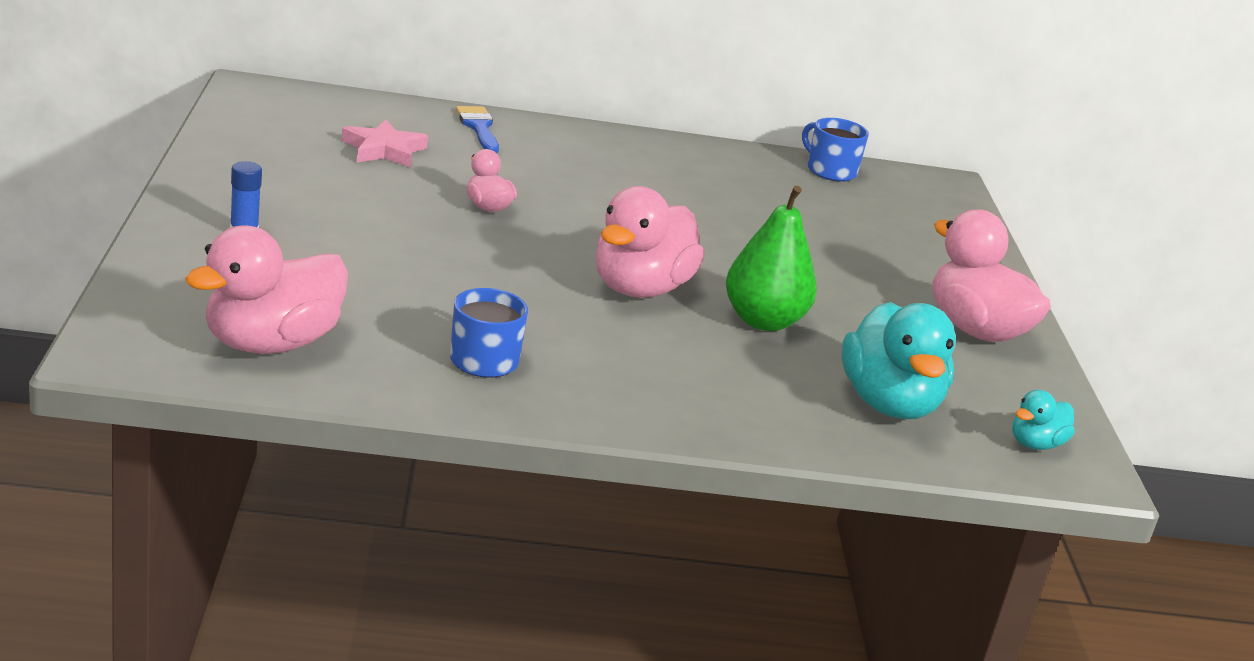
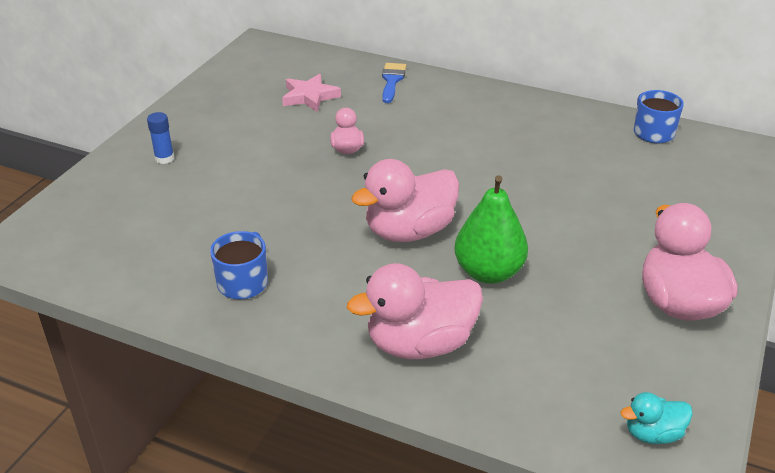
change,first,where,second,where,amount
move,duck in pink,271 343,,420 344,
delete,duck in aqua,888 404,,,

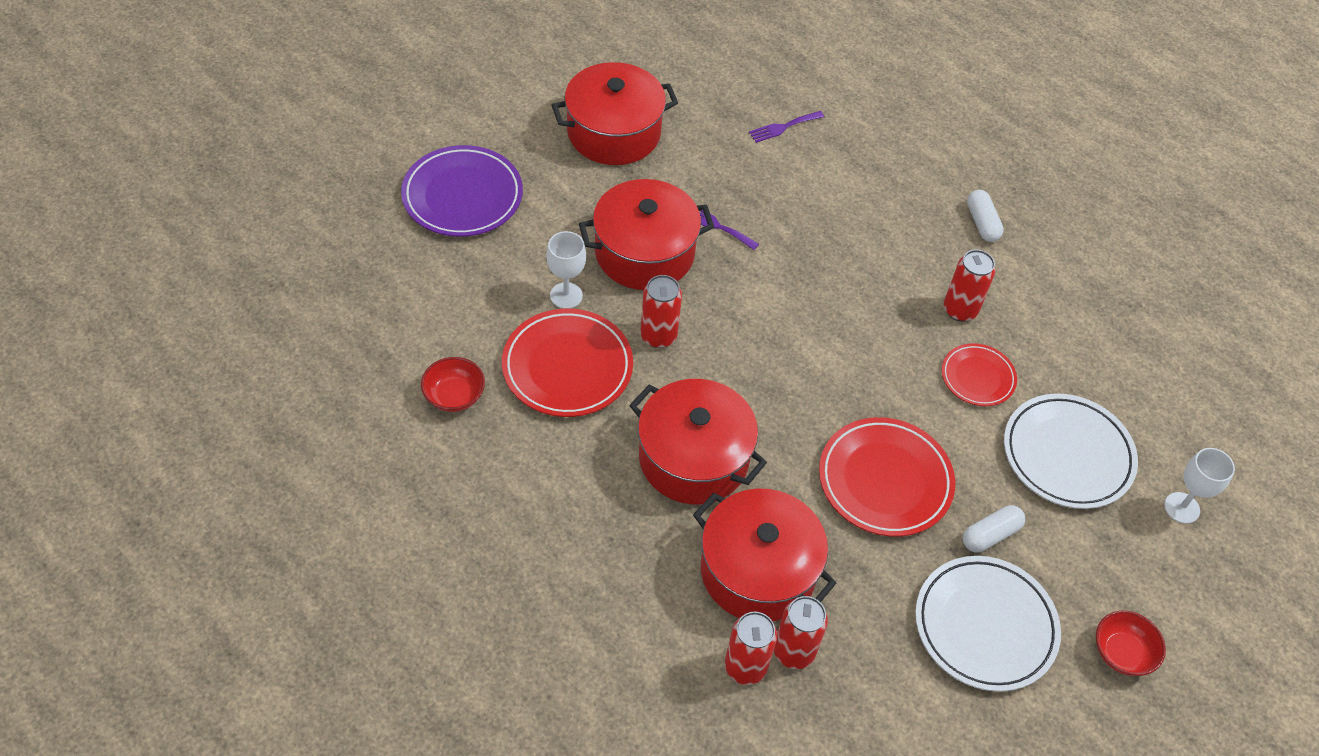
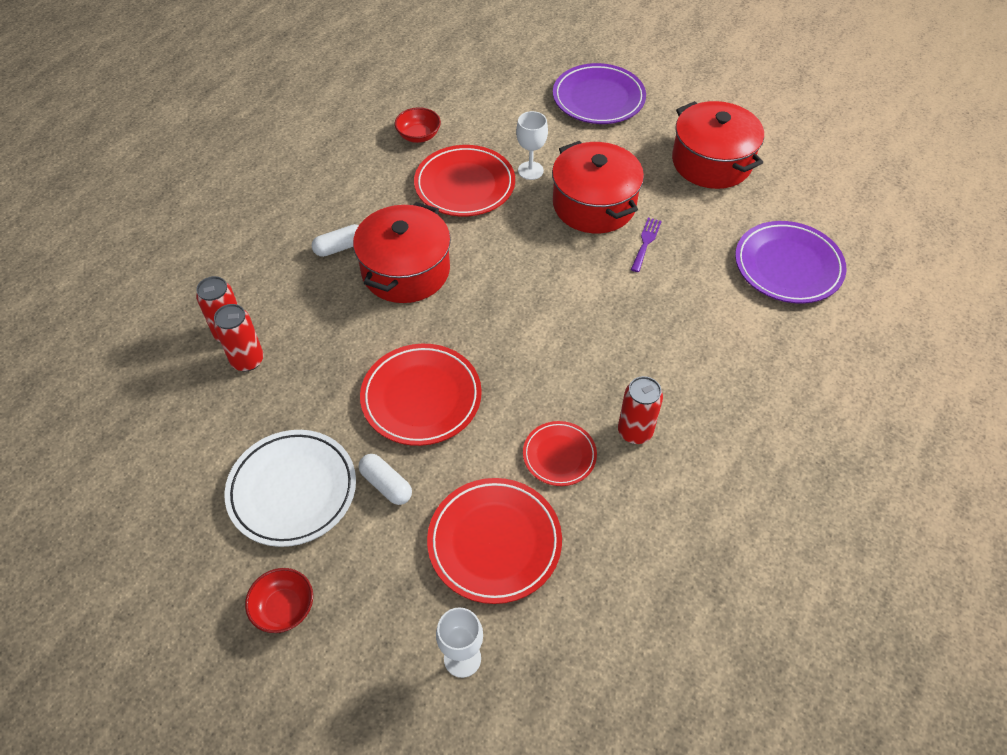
change,first,where,second,where,amount
delete,soda can in red,658 336,,,
delete,stockpot in red,757 571,,,
replace,fork in purple,783 127,dinner plate in purple,788 266,
move,capsule in pure white,982 223,,340 247,
recolor,dinner plate in pure white,1067 455,dinner plate in red,494 542,

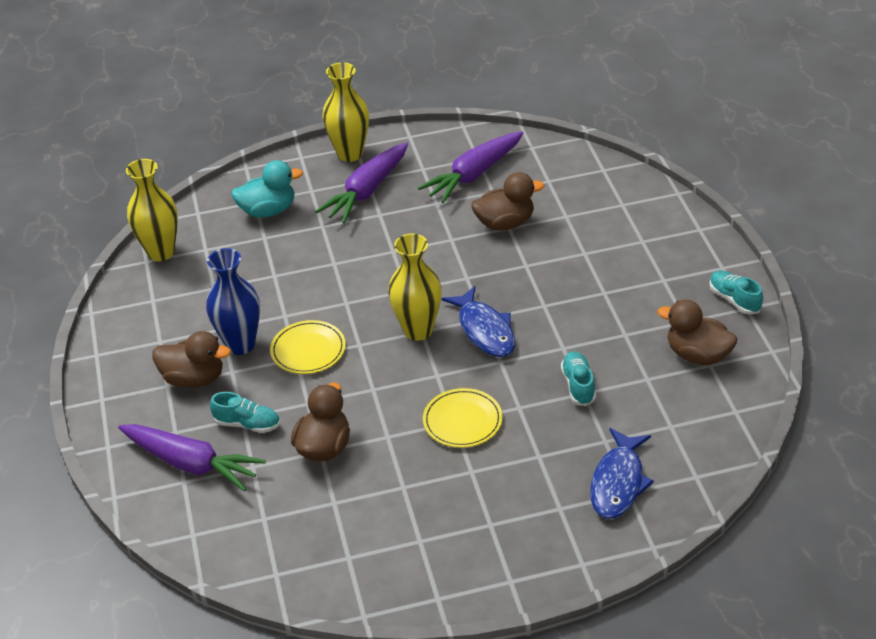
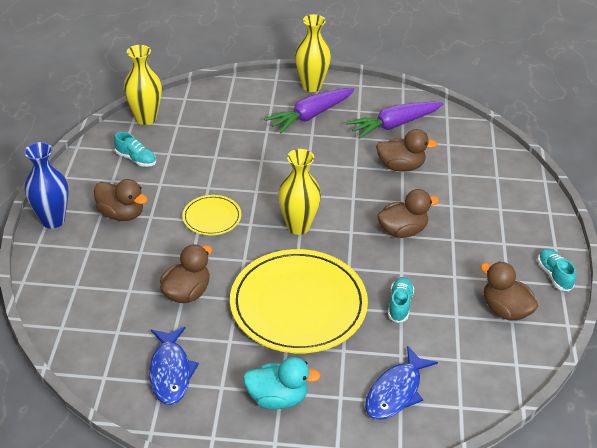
change,first,where,second,where,amount
delete,carrot in purple,191 464,,,
move,flower vase in royal blue,240 344,,53 220,
move,lace-up shoe in aqua,247 424,,136 159,
move,duck in aqua,268 211,,277 398,
resize,dinner plate in bright yellow,462 421,,298 304,x2.13
move,fish in royal blue,485 330,,170 372,
insert,,,duck in russet,402 231,

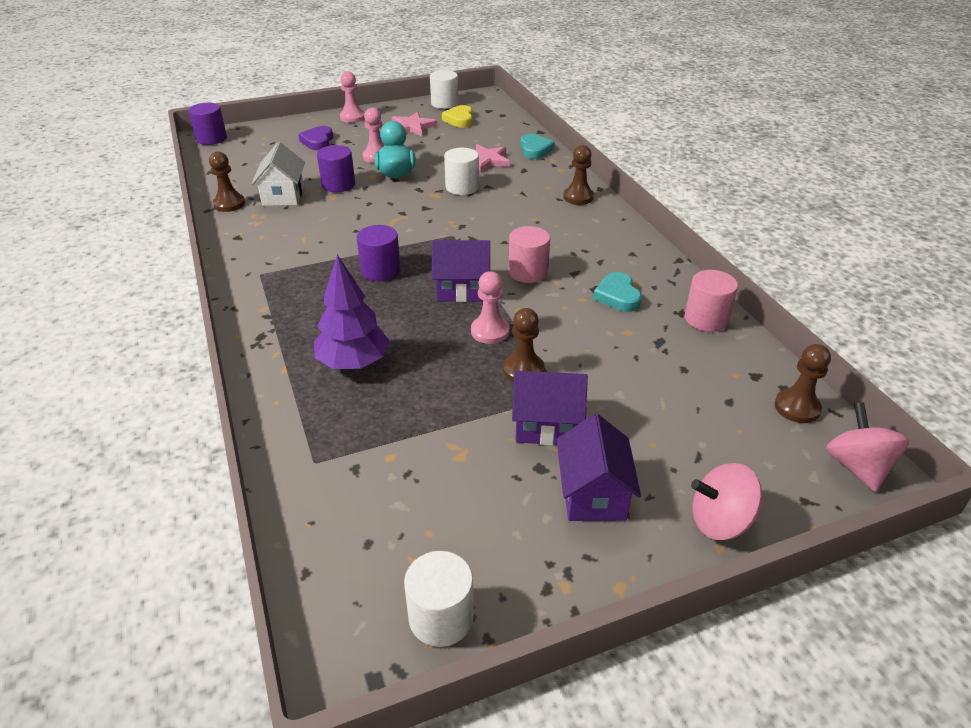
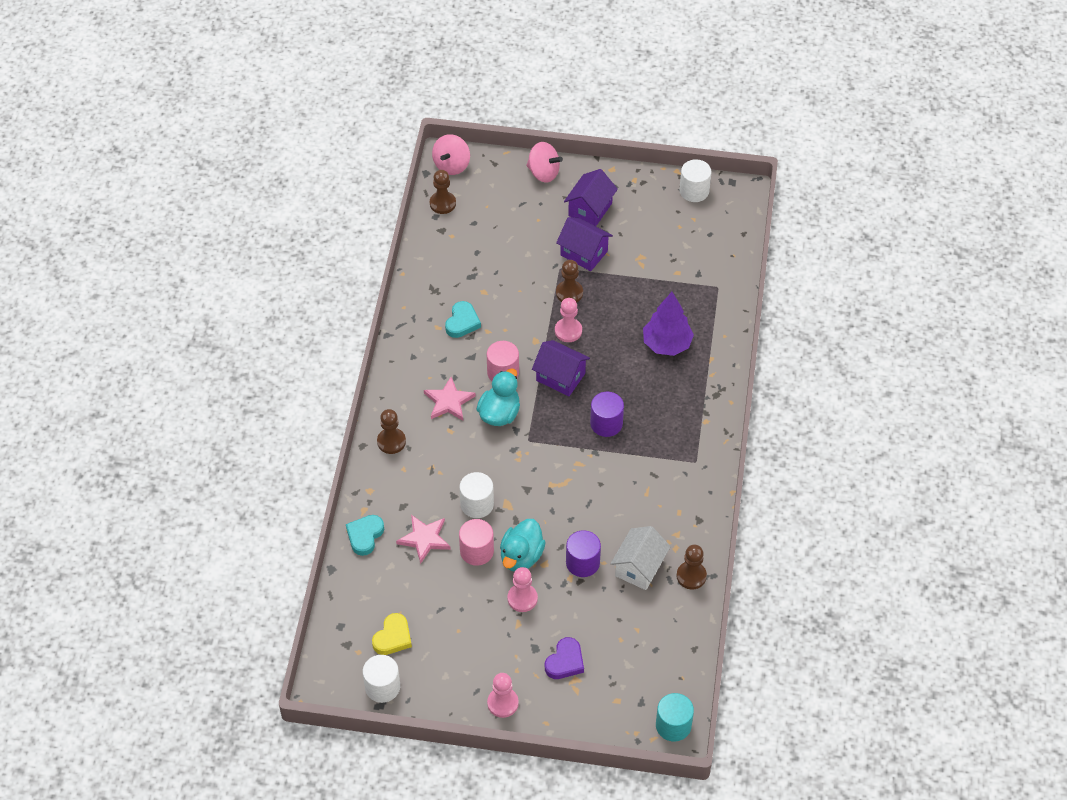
change,first,where,second,where,amount
recolor,cylinder in purple,211 139,cylinder in aqua,673 725,
move,star shape in pink,412 127,,448 401,
move,cylinder in pink,706 319,,476 551,
insert,,,duck in aqua,499 413,

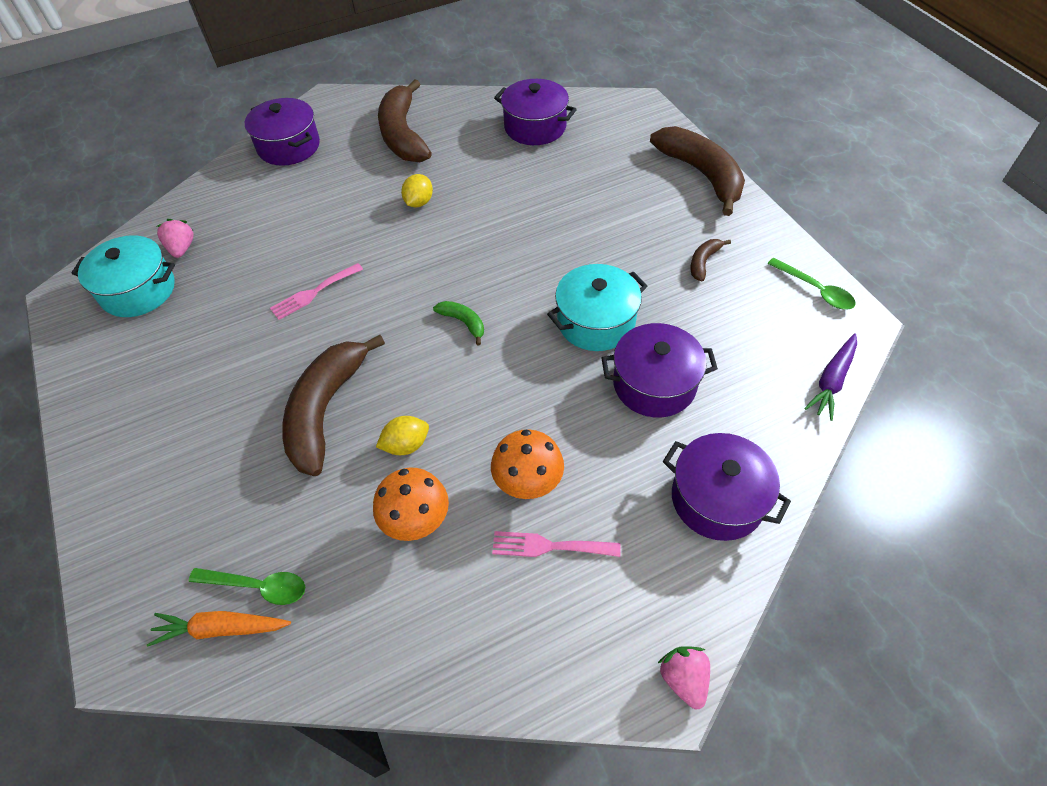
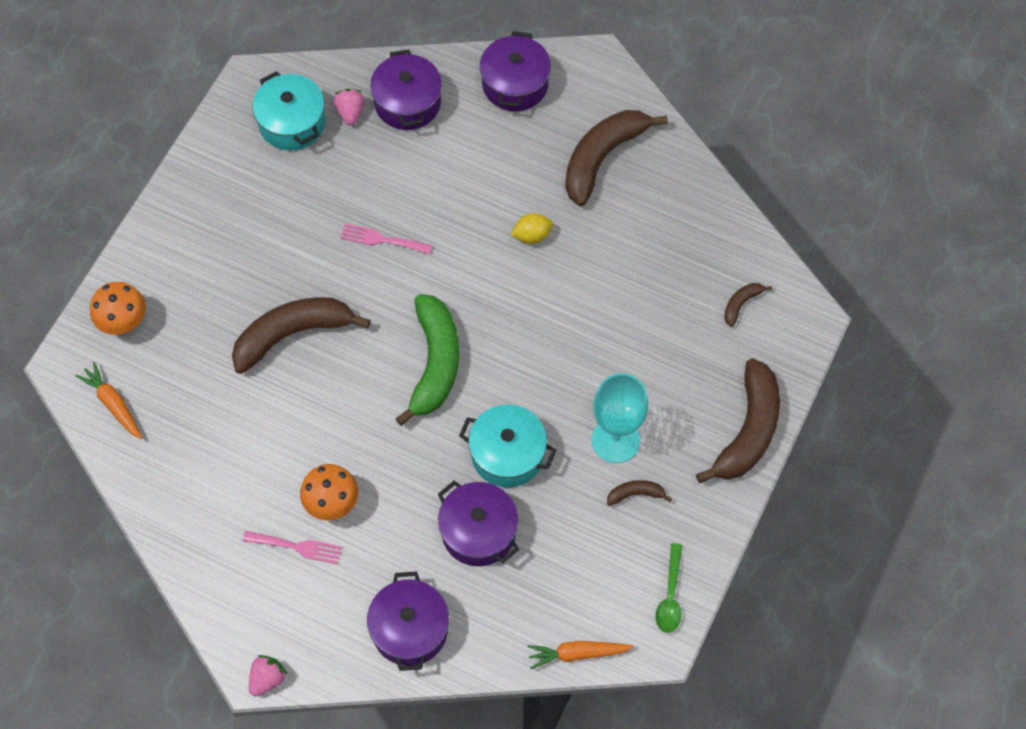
change,first,where,second,where,amount
rotate,toy strawberry in pink,182 248,,350 112,45 degrees counterclockwise
delete,tablespoon in leaf-green,257 586,,,
move,toadstool in orange,417 523,,124 323,
delete,toy lemon in bright yellow,406 445,,,
resize,banana fruit in leaf-green,463 322,,435 363,x2.27
rotate,fork in pink,549 546,,297 547,135 degrees clockwise
move,stockpot in purple,535 127,,407 103,
recolor,carrot in purple,832 381,carrot in orange,577 654,
insert,,,wine glass in aqua,615 440,
insert,,,banana fruit in russet,741 304,

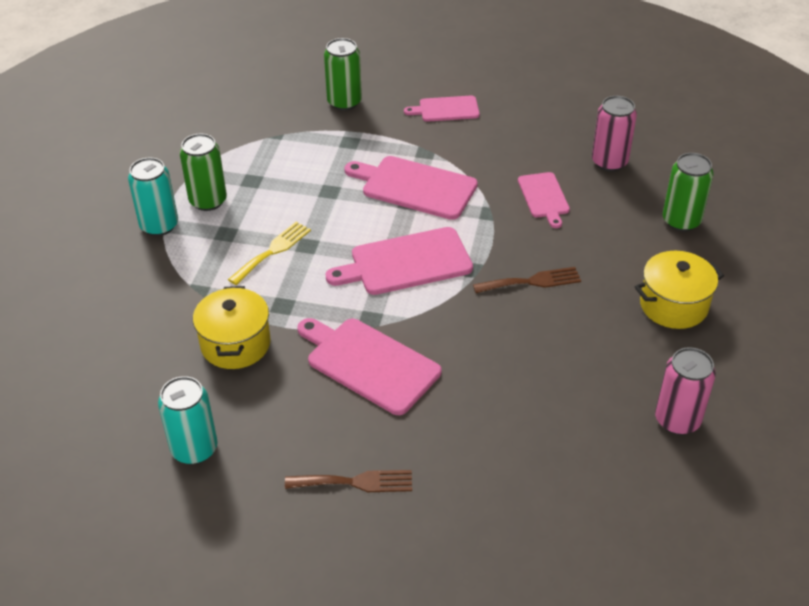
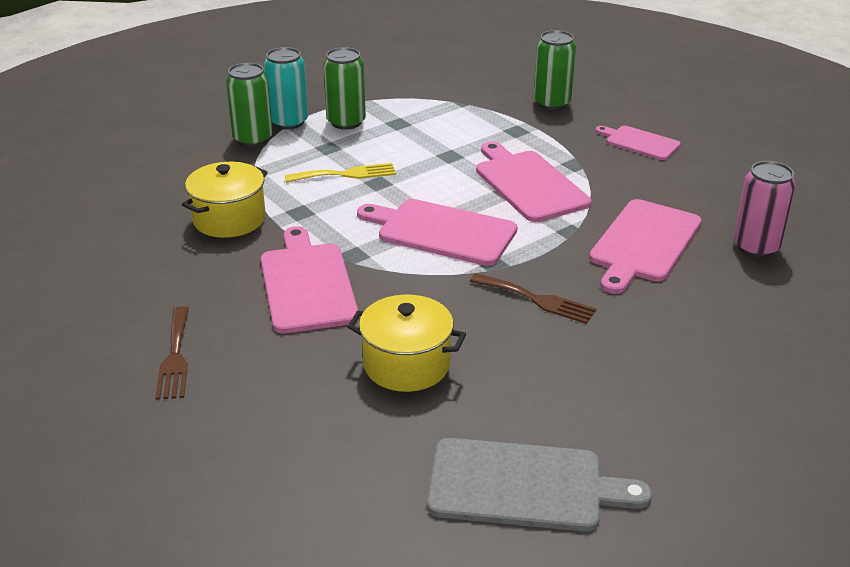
change,first,where,second,where,amount
delete,soda can in aqua,194 449,,,
rotate,fork in russet,355 482,,175 357,45 degrees clockwise
resize,chopping board in pink,544 197,,643 244,x1.67
move,stockpot in bright yellow,673 305,,406 364,
replace,soda can in pink,677 420,chopping board in grey,524 486,
move,soda can in leaf-green,681 221,,253 139,

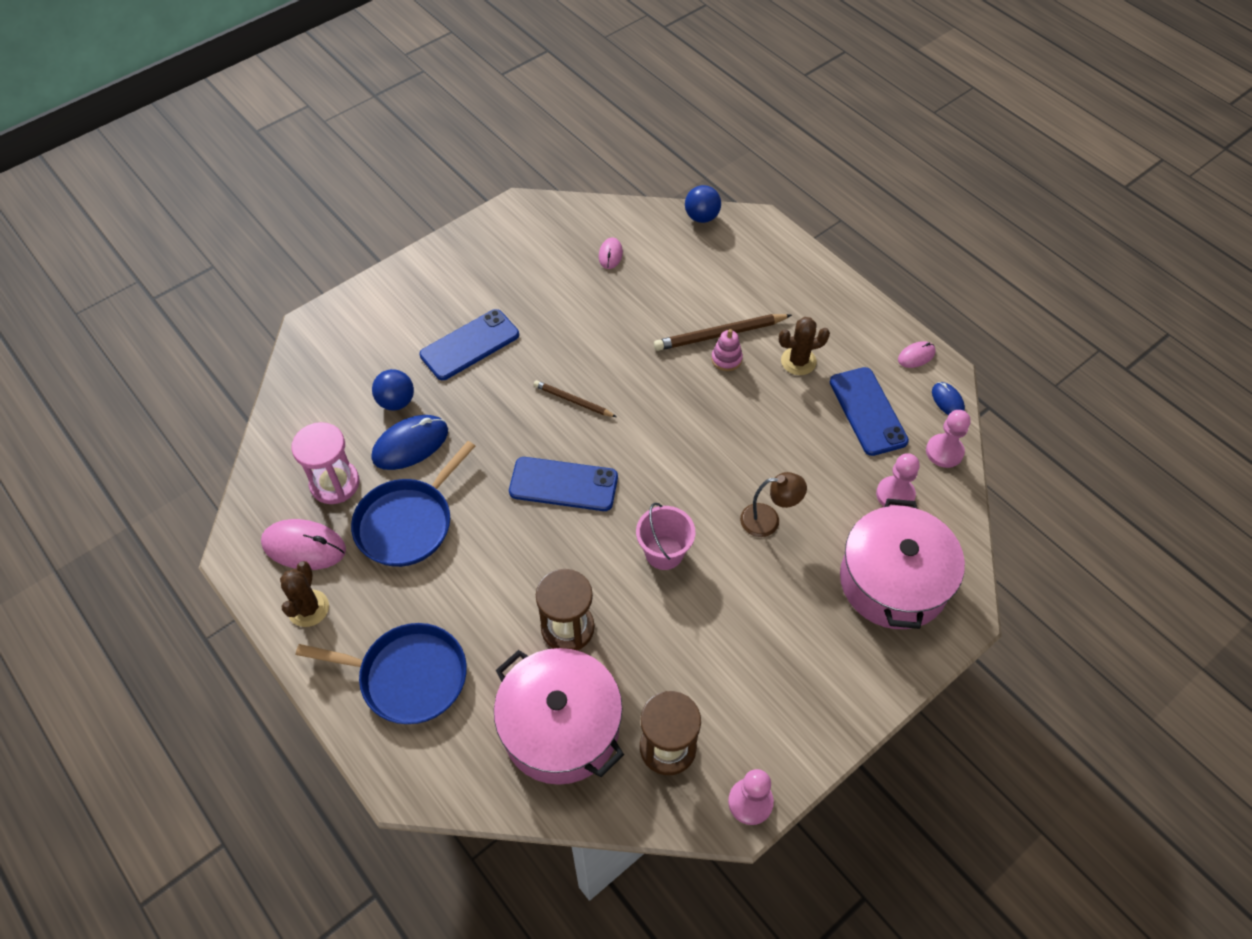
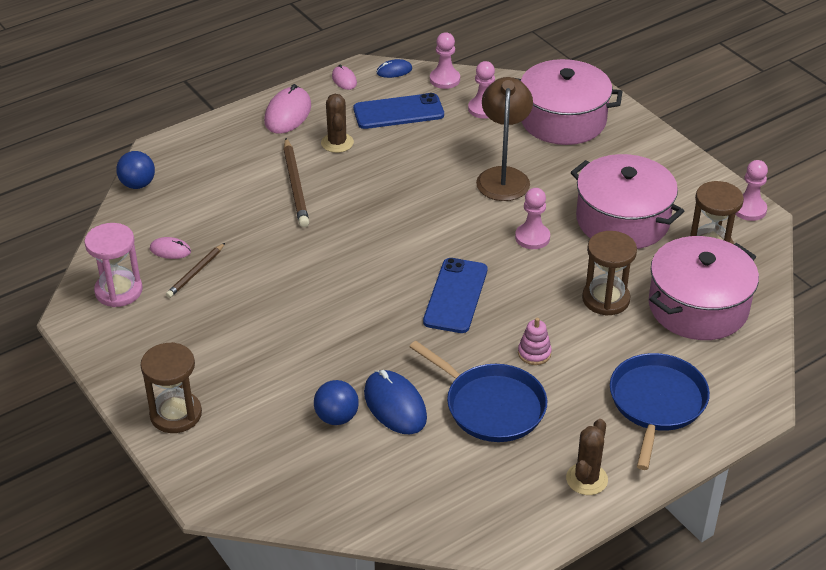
change,first,where,second,where,amount
move,mouse in pink,304 546,,288 114,
rotate,prickly plant in russet,308 608,,586 479,75 degrees counterclockwise
move,sandglass in pink,335 483,,118 291,
delete,phone in royal blue,470 345,,,
move,wooden pencil in russet,573 401,,196 272,
replace,bucket in pink,664 552,chess pawn in pink,532 237,
move,ring stacker in pink,726 359,,534 353,
resize,desk lamp in russet,768 520,,503 176,x1.59
insert,,,sandglass in russet,176 414,
insert,,,stockpot in pink,622 220,

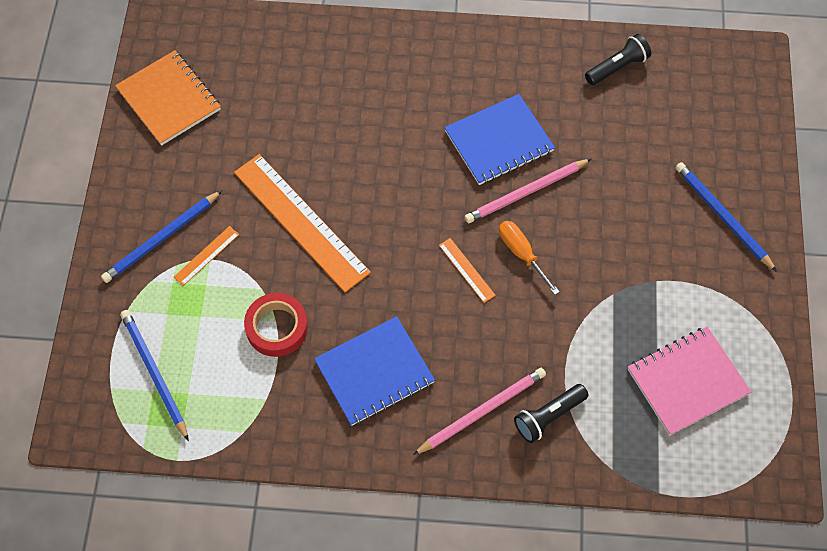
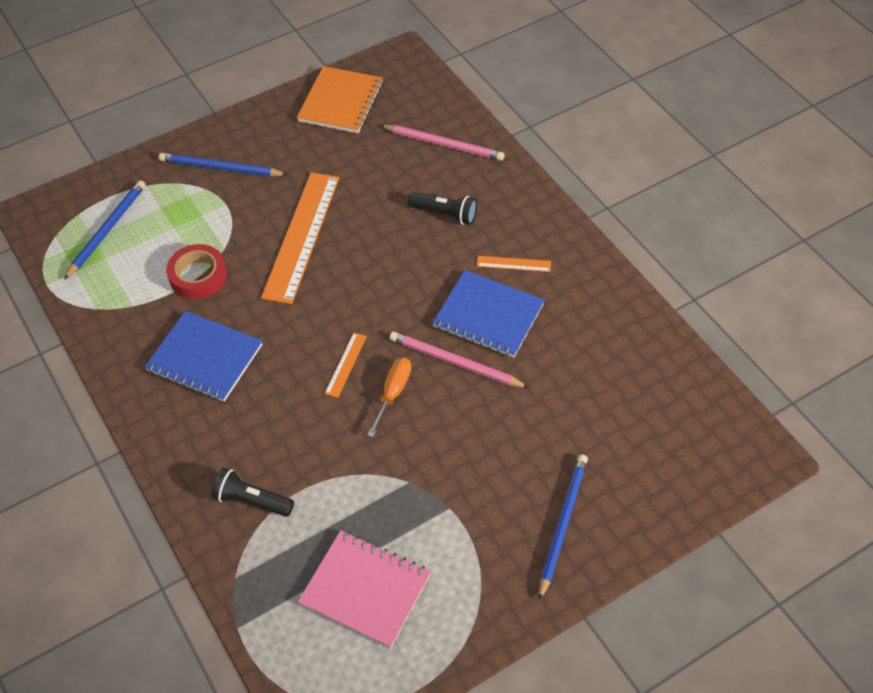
change,first,where,second,where,amount
move,ruler in orange,206 255,,513 264,
move,wooden pencil in pink,482 411,,444 144,
move,flashlight in jet-black,617 67,,445 214,

